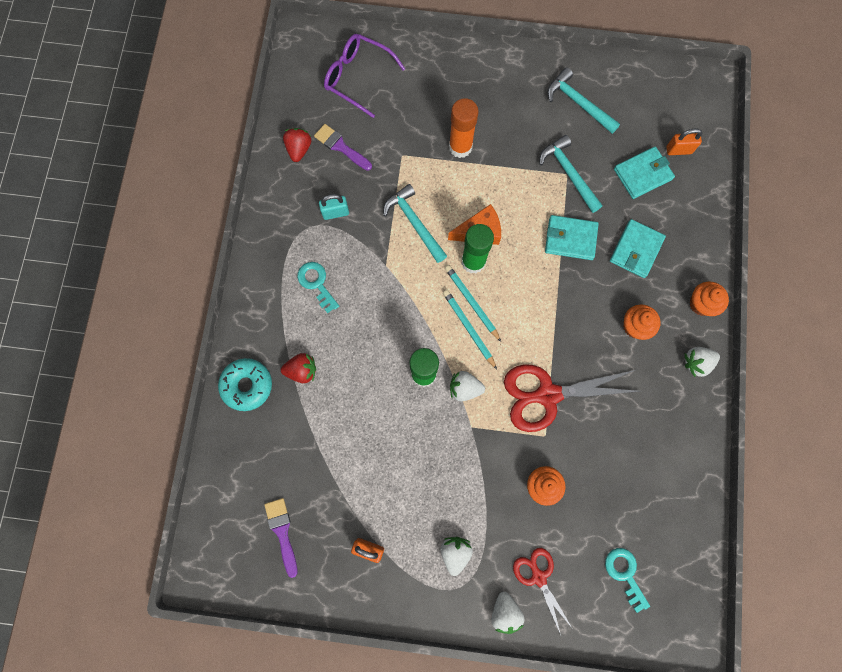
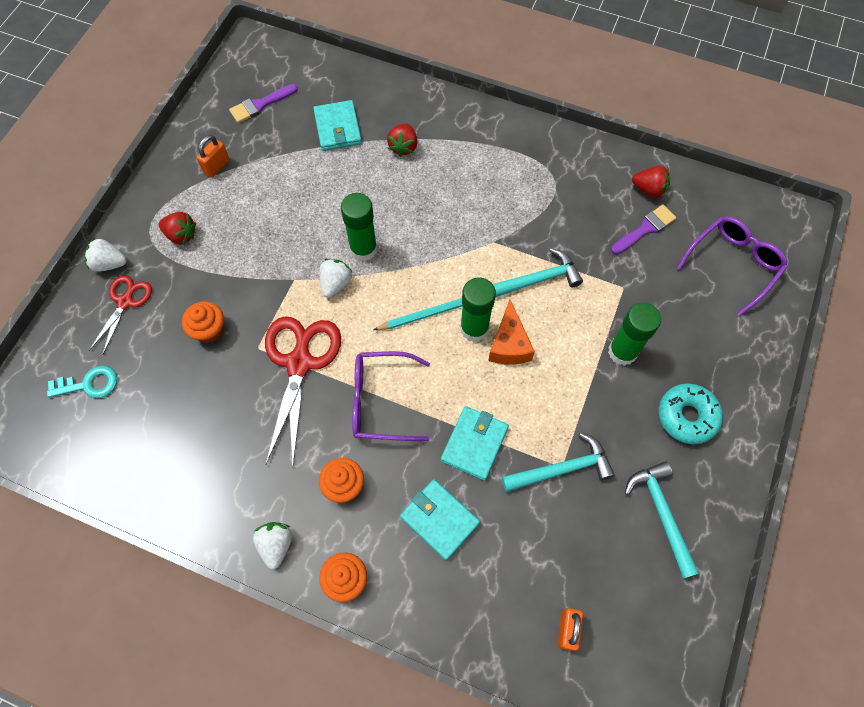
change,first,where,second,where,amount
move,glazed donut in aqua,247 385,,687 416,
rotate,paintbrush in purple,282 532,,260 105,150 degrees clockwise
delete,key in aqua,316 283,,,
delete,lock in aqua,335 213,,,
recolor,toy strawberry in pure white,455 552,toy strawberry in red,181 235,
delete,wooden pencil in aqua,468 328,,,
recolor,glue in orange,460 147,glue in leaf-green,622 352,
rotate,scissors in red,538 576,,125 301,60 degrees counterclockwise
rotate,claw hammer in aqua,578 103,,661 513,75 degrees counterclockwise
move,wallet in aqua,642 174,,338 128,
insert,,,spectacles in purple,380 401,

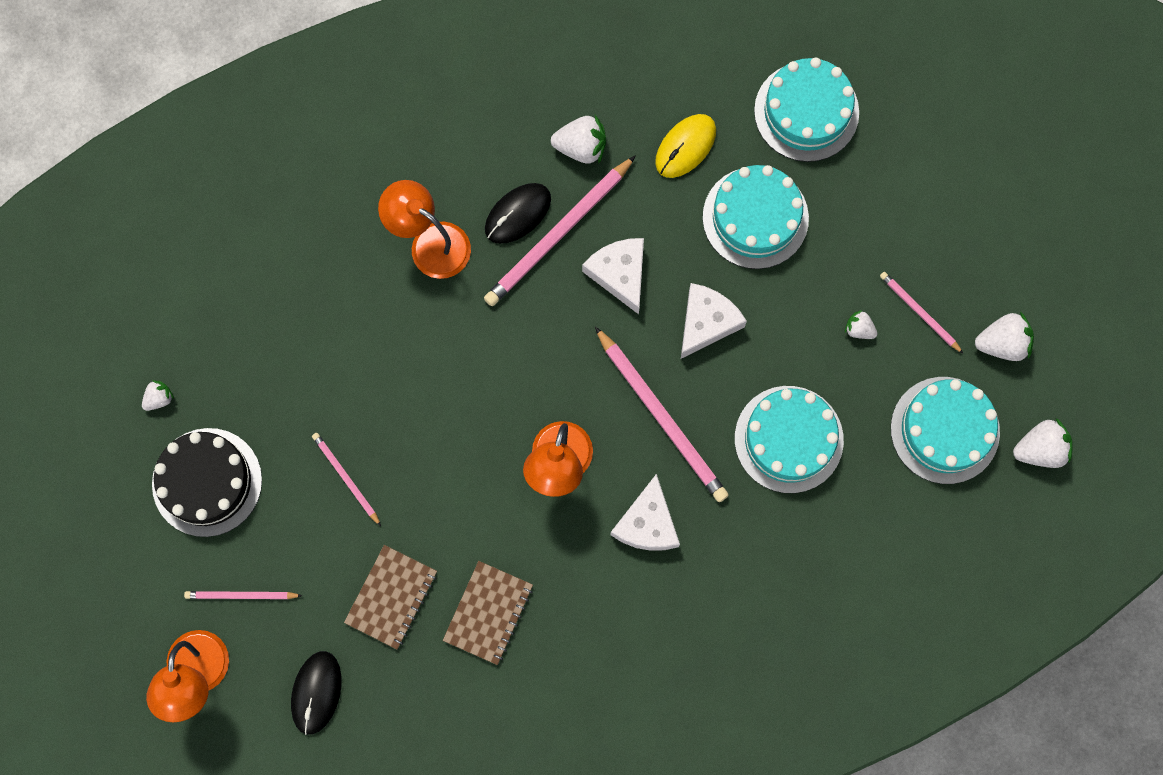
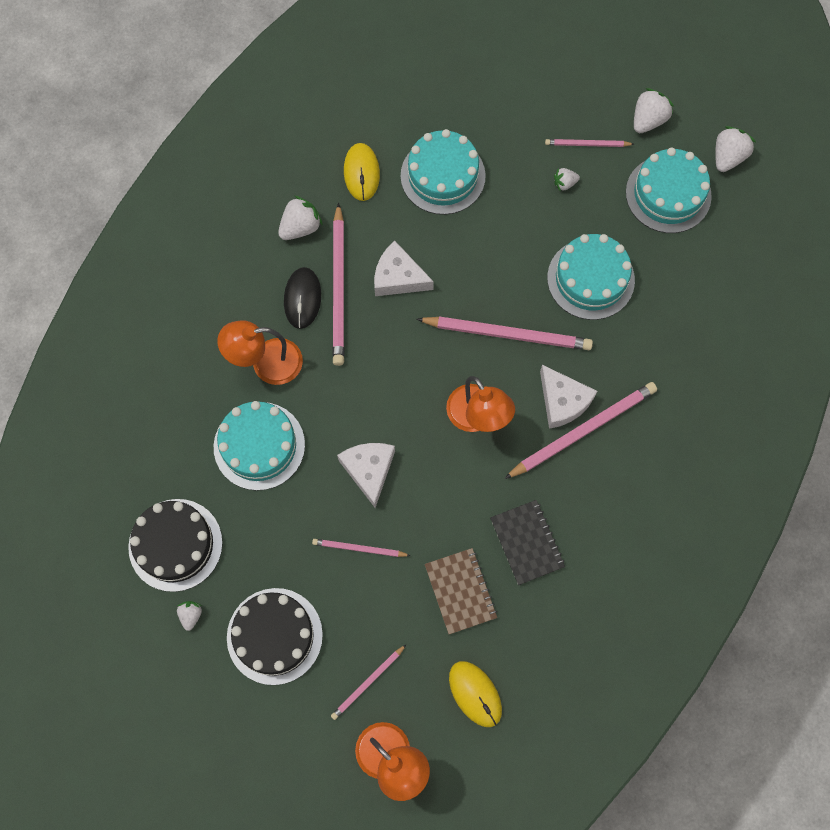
change,first,where,second,where,amount
recolor,mouse in jet-black,316 692,mouse in bright yellow,475 694,
recolor,exercise book in russet,488 613,exercise book in jet-black,527 543,
move,piece of cheese in pure white,706 322,,369 470,
move,layer cake in aqua,806 112,,259 446,
insert,,,layer cake in jet-black,175 545,
insert,,,wooden pencil in pink,583 430,

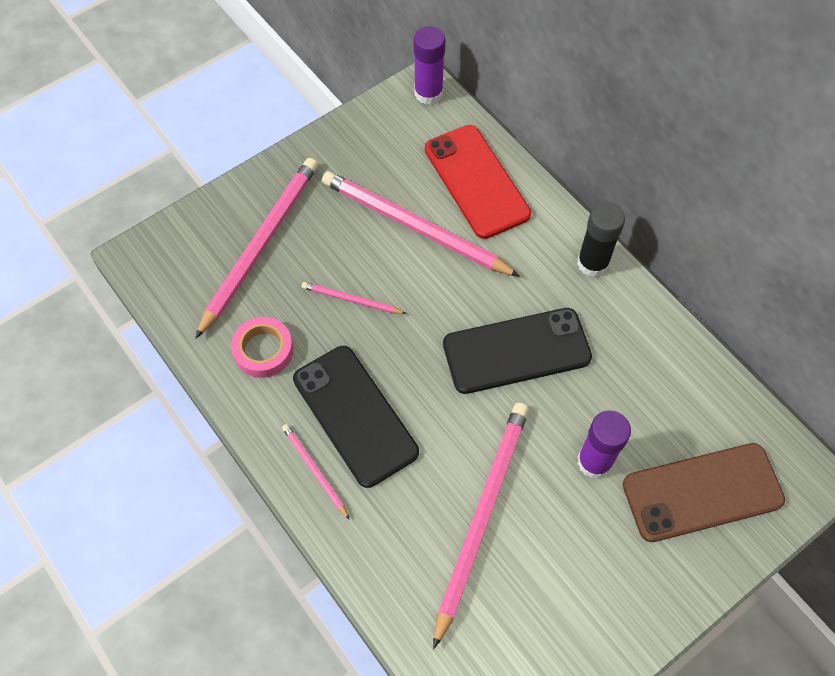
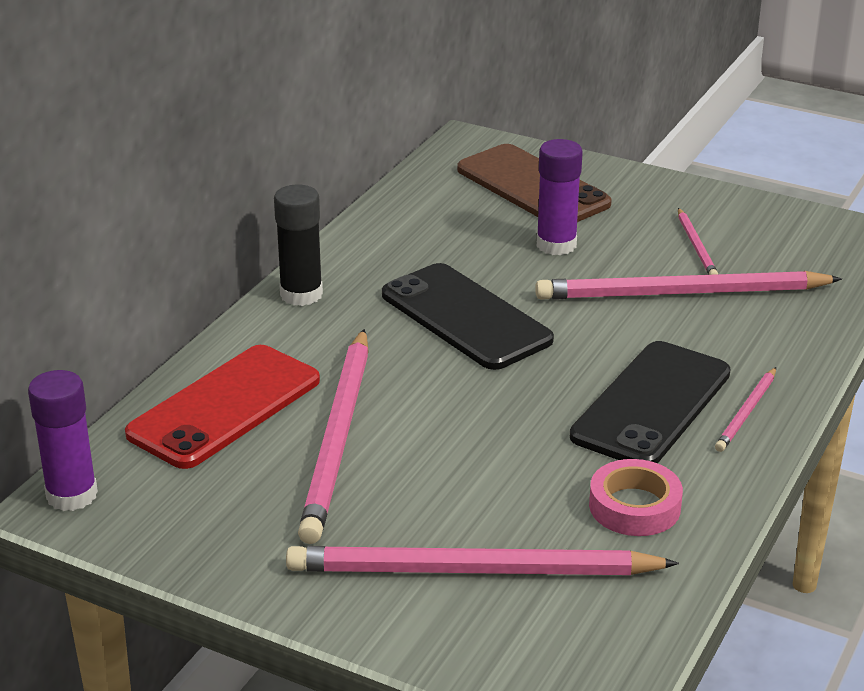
change,first,where,second,where,amount
move,wooden pencil in pink,351 300,,696 246,

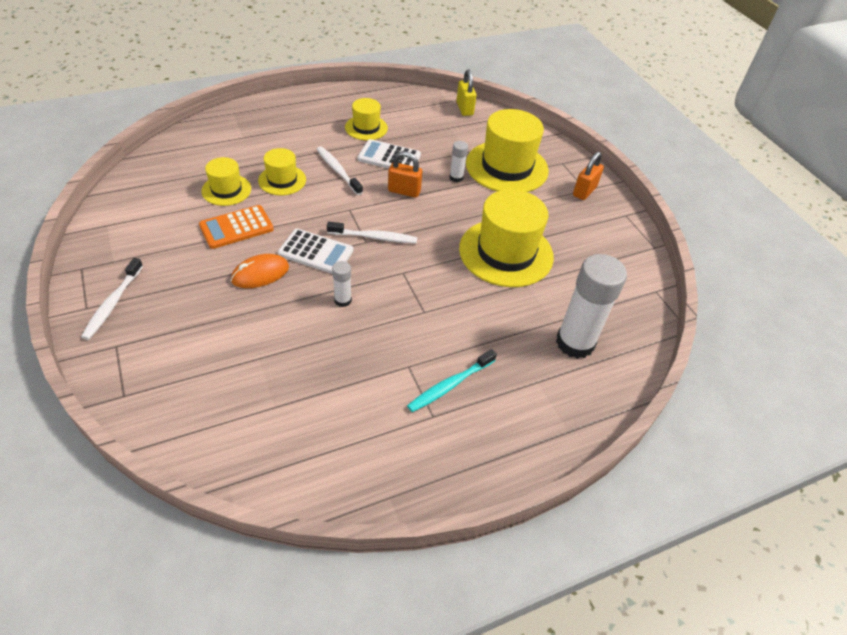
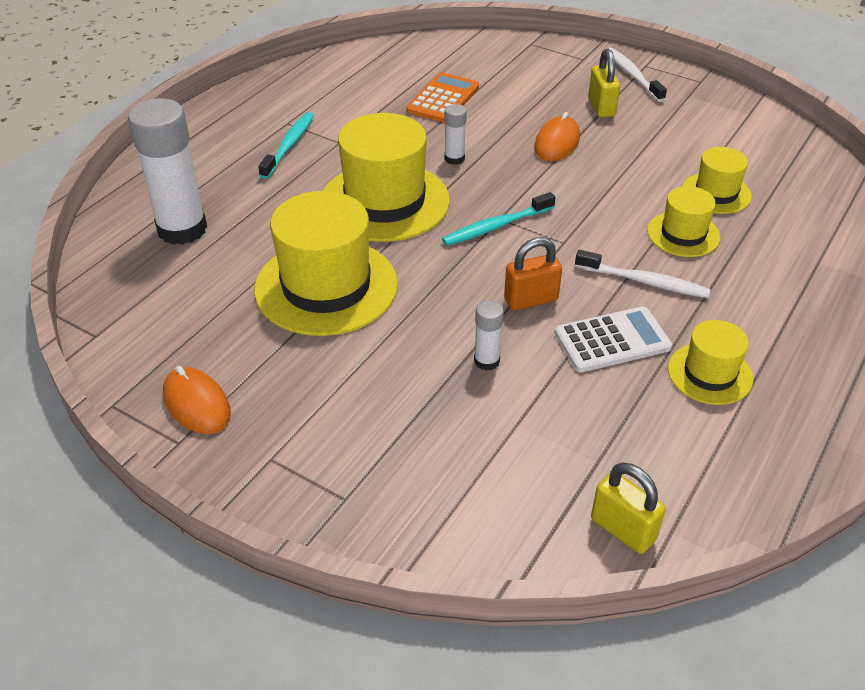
change,first,where,second,where,amount
move,adding machine in orange,236 227,,443 99,
delete,adding machine in pure white,316 252,,,
recolor,dental brush in pure white,374 237,dental brush in aqua,496 226,
move,top hat in bright yellow,506 167,,385 201,
delete,lock in orange,584 191,,,
insert,,,mouse in orange,197 404,
insert,,,lock in bright yellow,601 107,

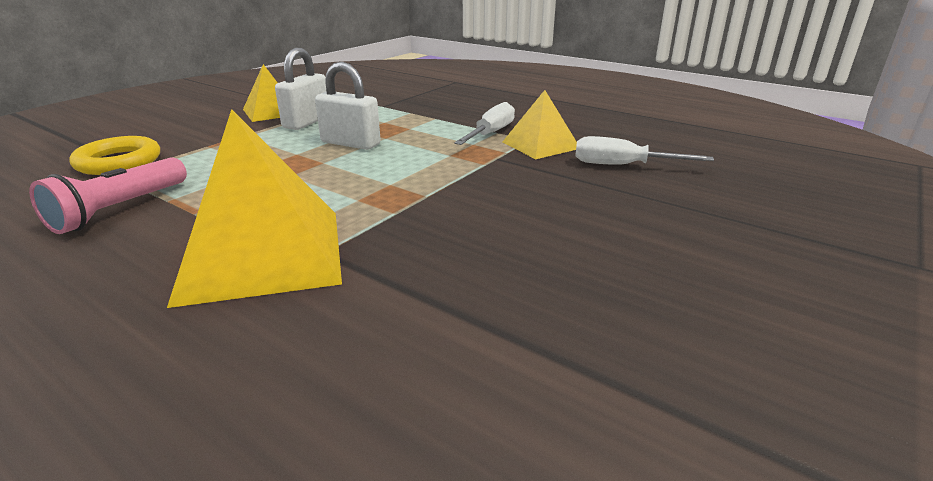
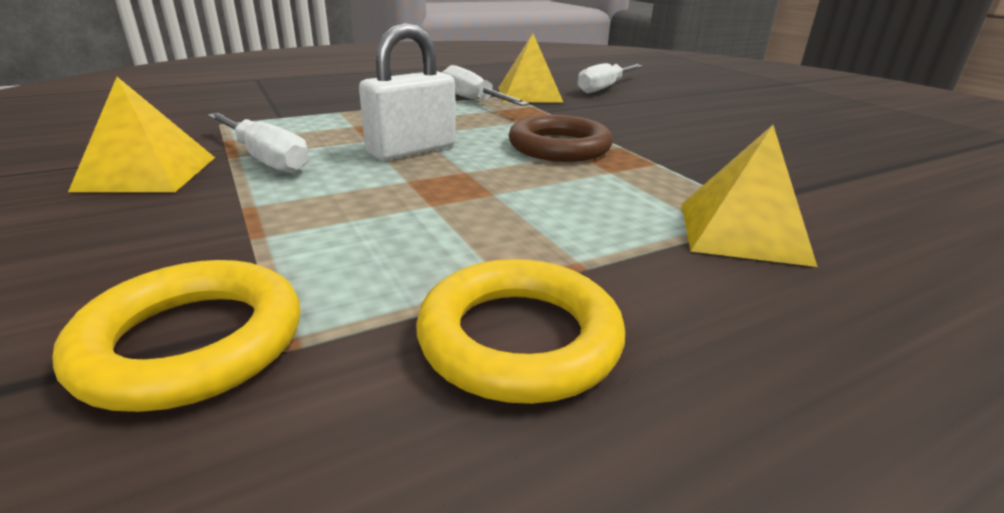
change,first,where,second,where,amount
replace,flashlight in pink,119 210,ring in bright yellow,519 338,
resize,solid pyramid in bright yellow,262 253,,742 232,x0.57
replace,lock in pure white,307 122,hand screwdriver in pure white,266 159,
insert,,,ring in russet,559 147,

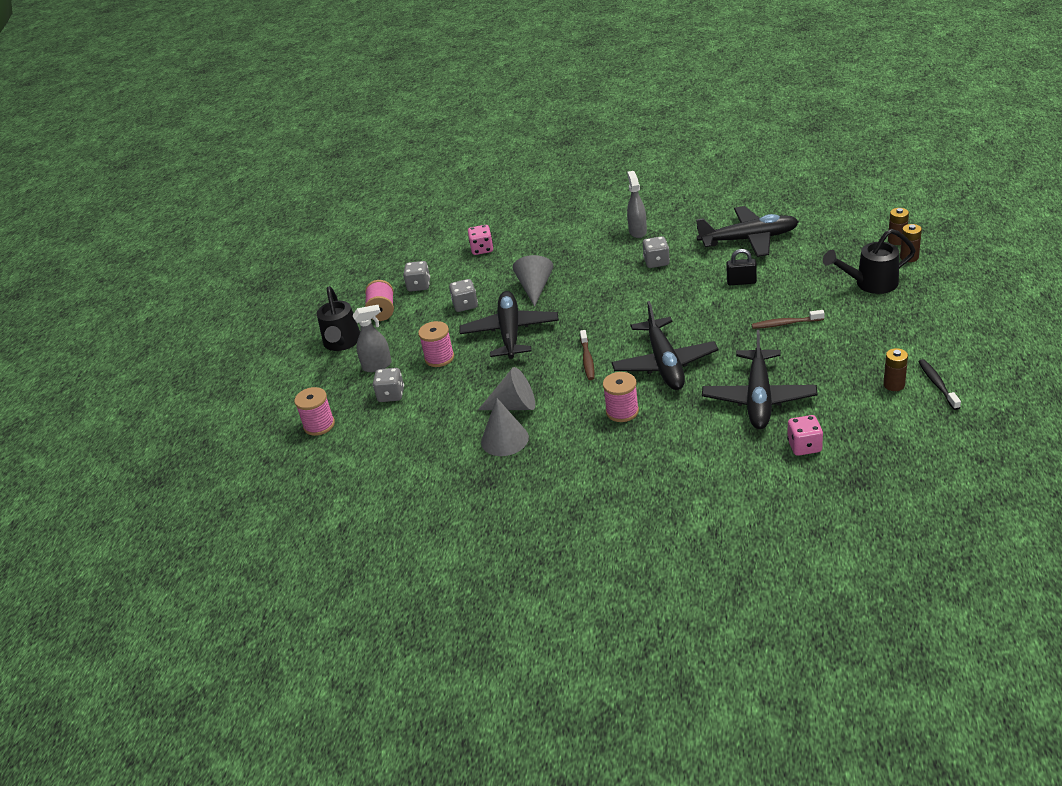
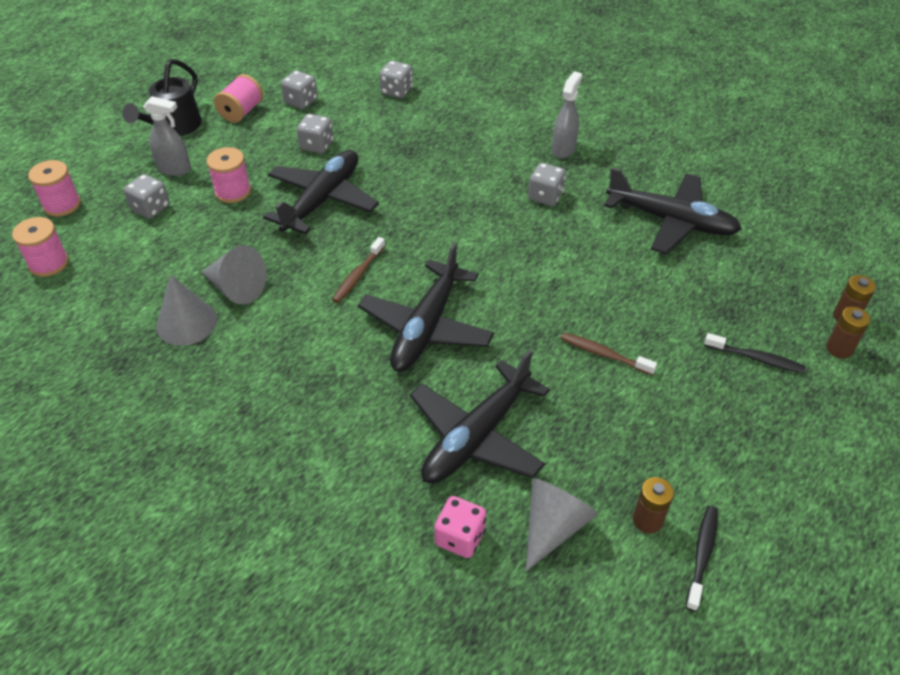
change,first,where,second,where,amount
recolor,game die in pink,482 249,game die in grey,396 91,
move,cone in grey,535 288,,553 527,
move,reel of thread in pink,622 411,,49 263,
delete,lock in jet-black,741 282,,,
replace,watering can in jet-black,870 284,dental brush in jet-black,756 358,

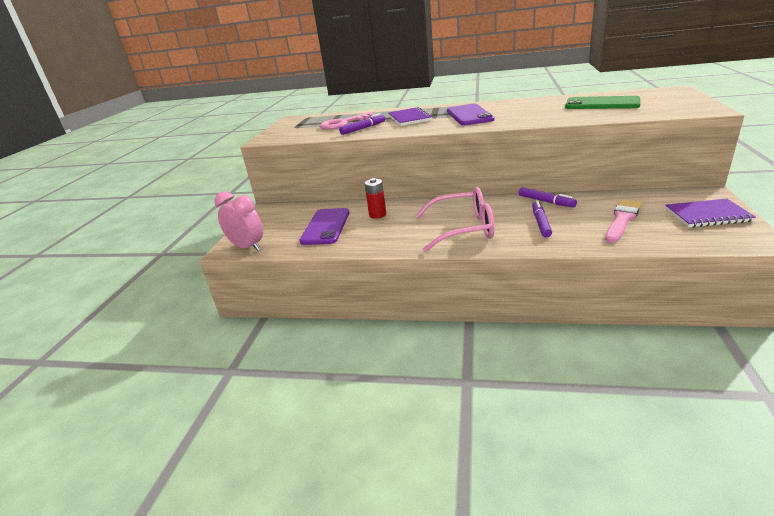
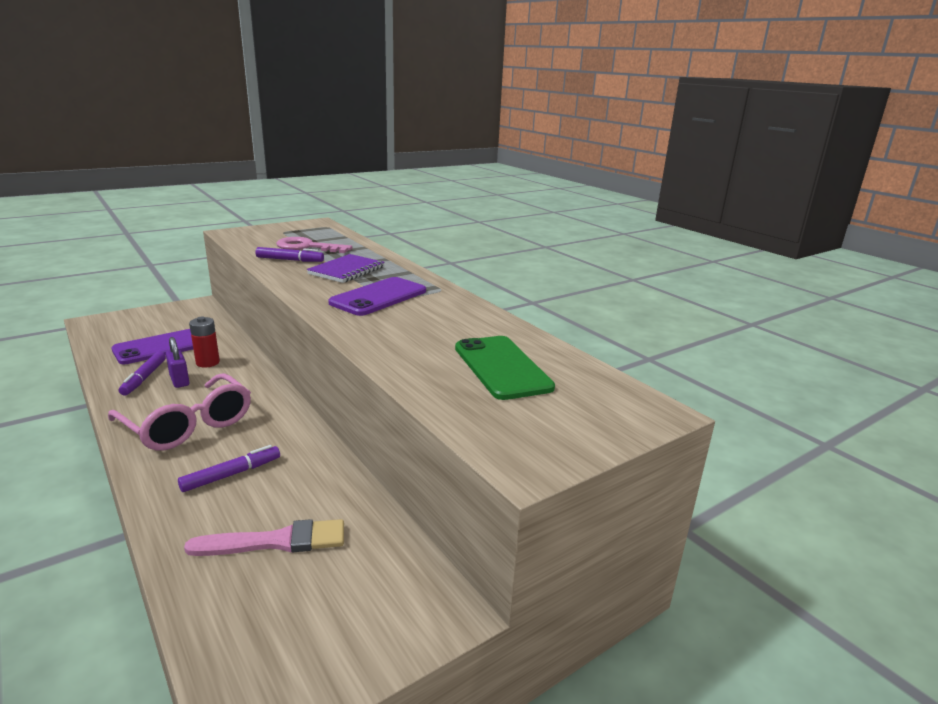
change,first,where,second,where,amount
delete,bedside clock in pink,247 247,,,
move,marker pen in purple,546 202,,144 378,
delete,exercise book in purple,707 215,,,
insert,,,lock in purple,179 380,

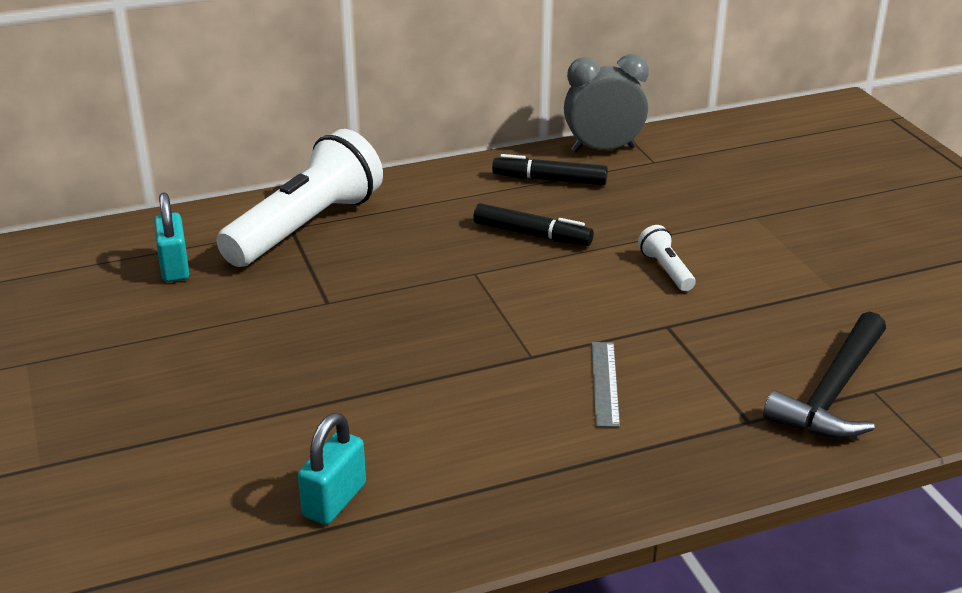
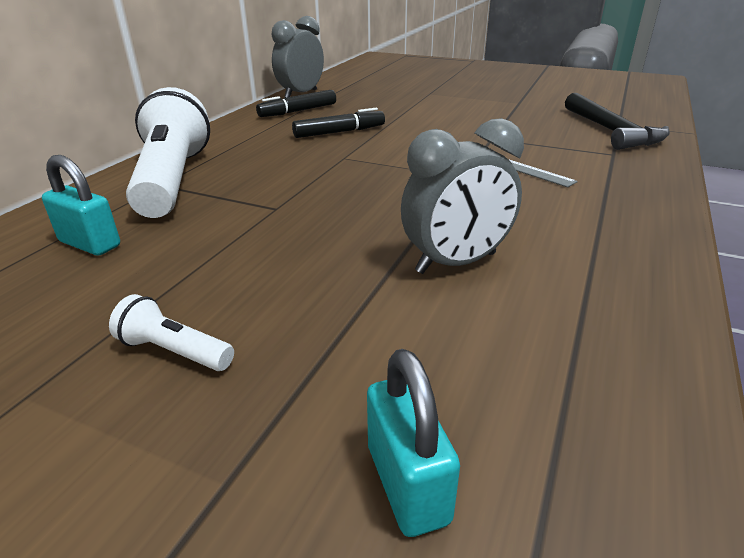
change,first,where,second,where,amount
move,lock in aqua,334 500,,407 483,
move,flashlight in pure white,666 270,,174 351,
insert,,,bedside clock in grey,456 263,

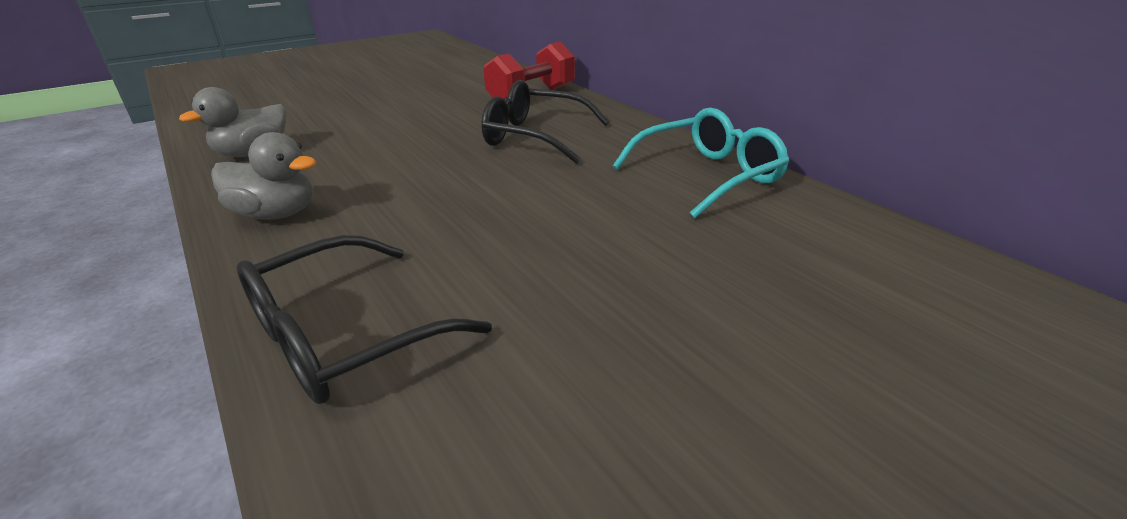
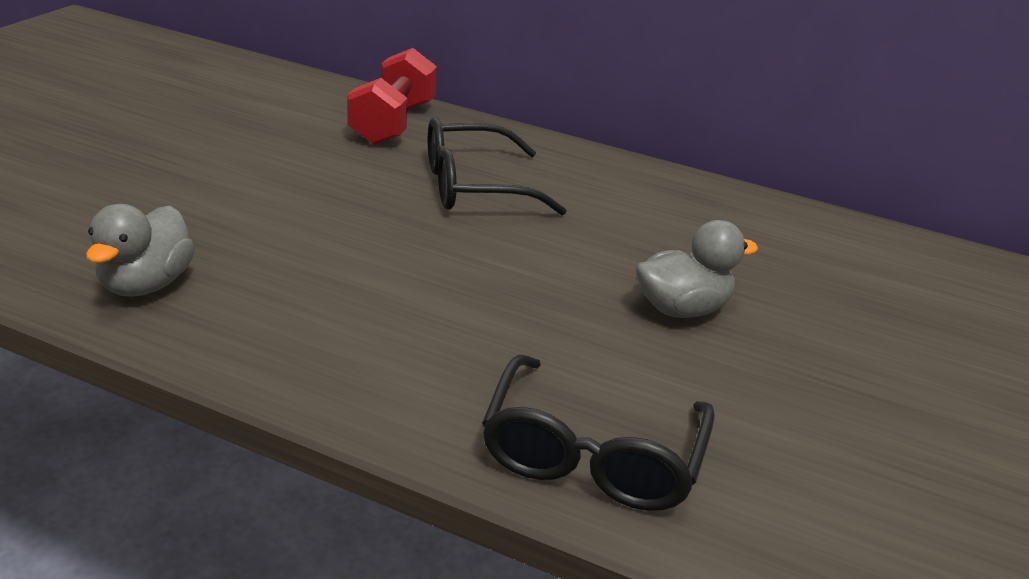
change,first,where,second,where,amount
move,duck in grey,276 214,,681 308,
delete,spectacles in aqua,707 175,,,

